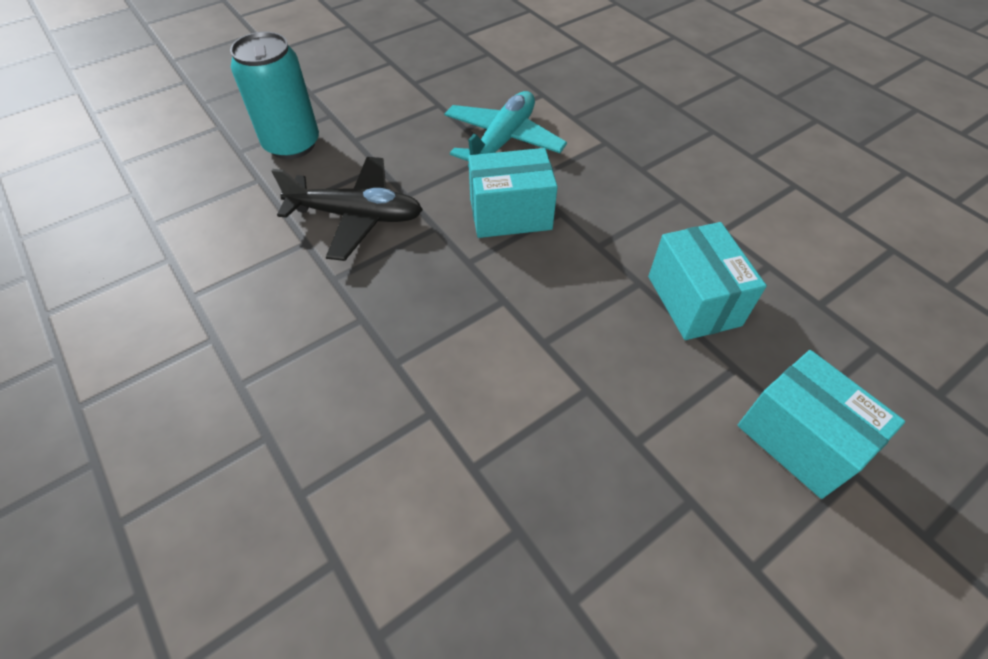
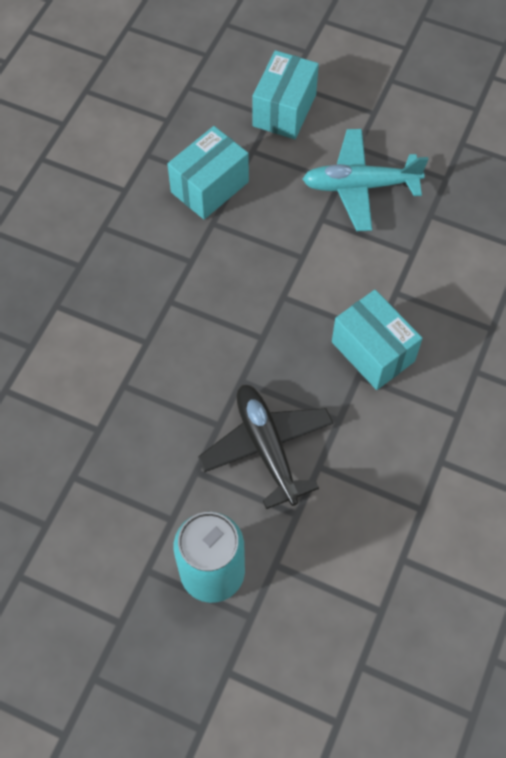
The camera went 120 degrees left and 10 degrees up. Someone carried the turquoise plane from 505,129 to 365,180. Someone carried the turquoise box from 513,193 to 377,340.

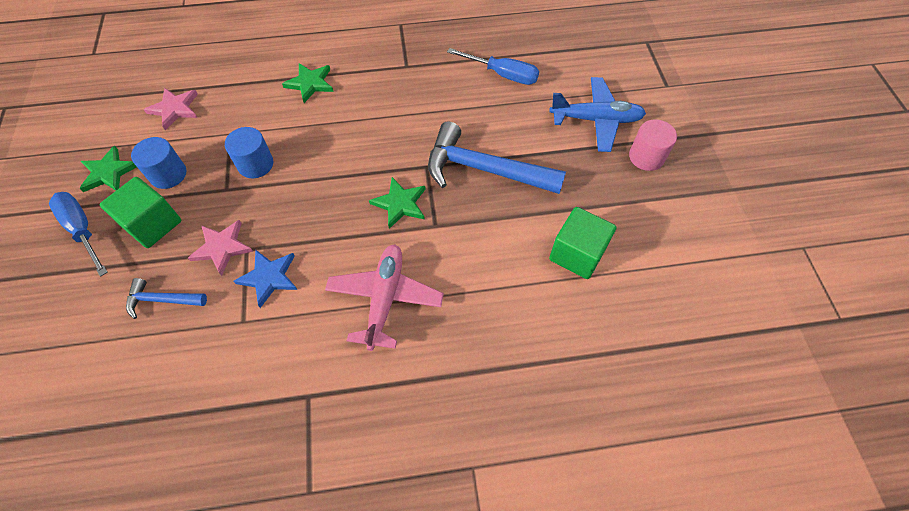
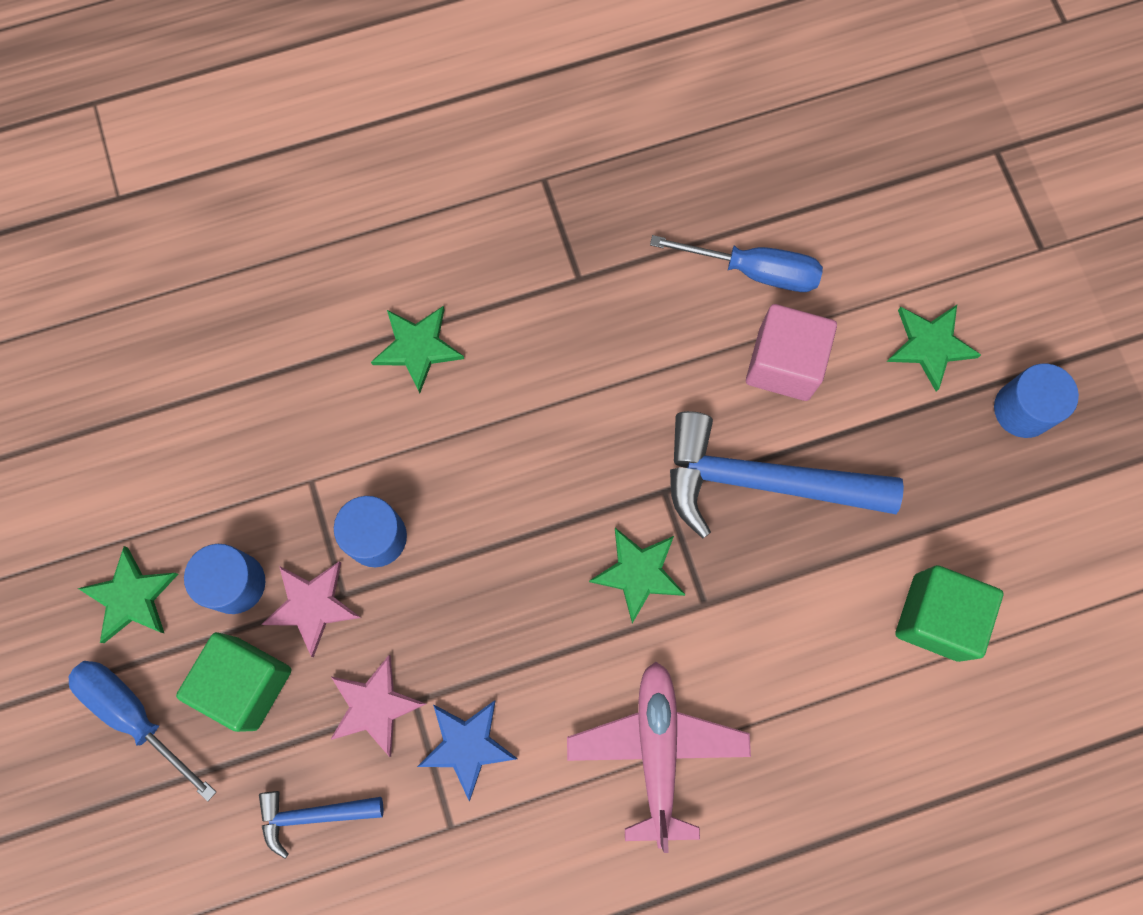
The camera went 10 degrees left and 15 degrees up. Someone carried the pink star from 171,109 to 311,609. Someone swapped the blue plane at 597,114 for the green star at 934,348. Someone repainted the pink cylinder at 653,145, which became the blue cylinder at 1036,400. Someone put down the pink cube at 791,352.

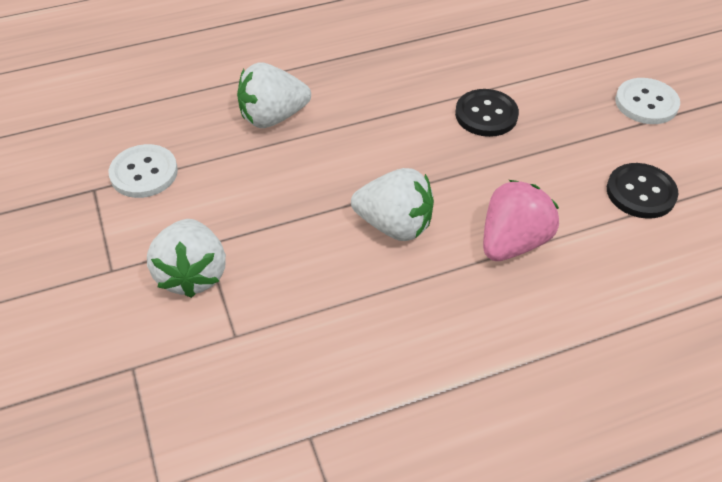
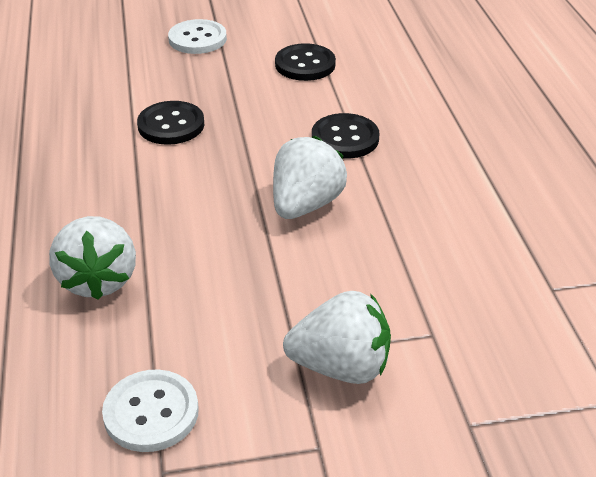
The camera went 80 degrees left and 10 degrees down. Someone swapped the pink strawberry at 521,220 for the black button at 345,136.

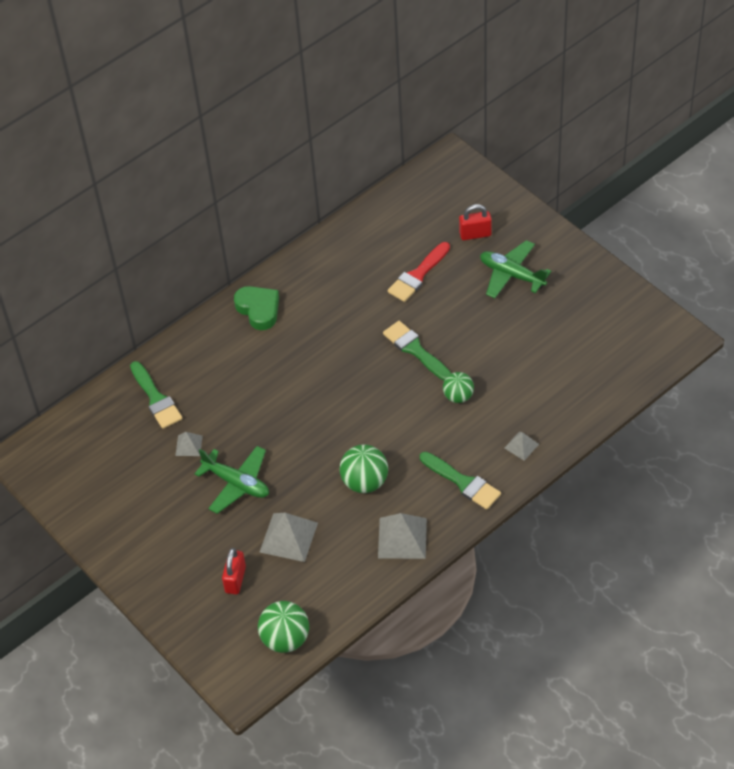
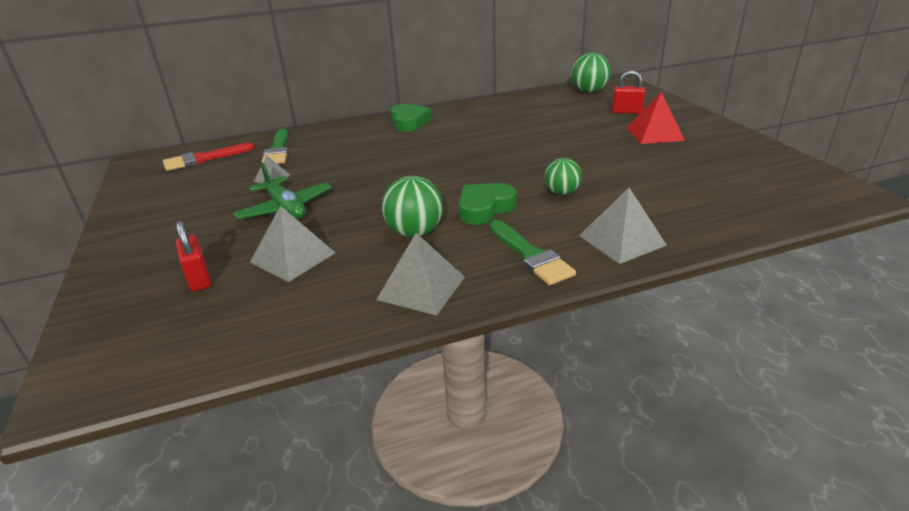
The camera went 20 degrees right and 20 degrees down. Someone rotated the red padlock at 234,571 by 60 degrees counterclockwise. Someone carried the green ball from 283,627 to 591,73. Someone took away the green brush at 417,351. Someone carried the red brush from 419,272 to 209,157. Someone swapped the green plane at 515,269 for the red pyramid at 656,118. Someone scaled the grey pyramid at 522,446 by 1.83. Someone put down the green heart at 488,204.

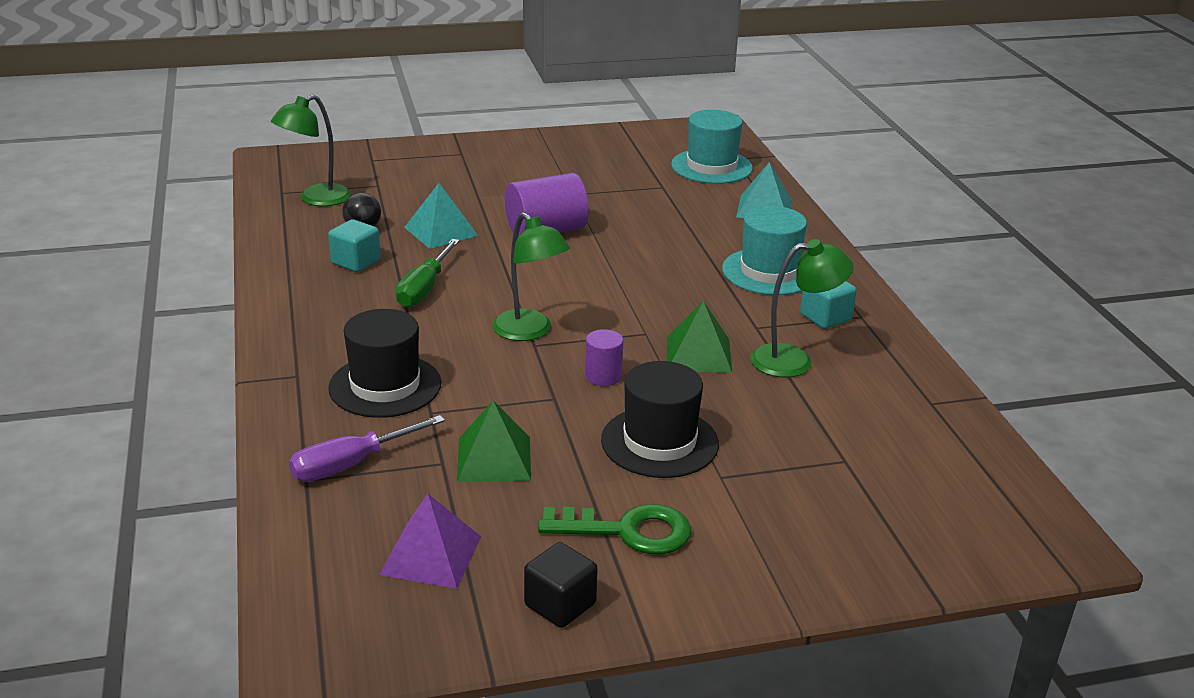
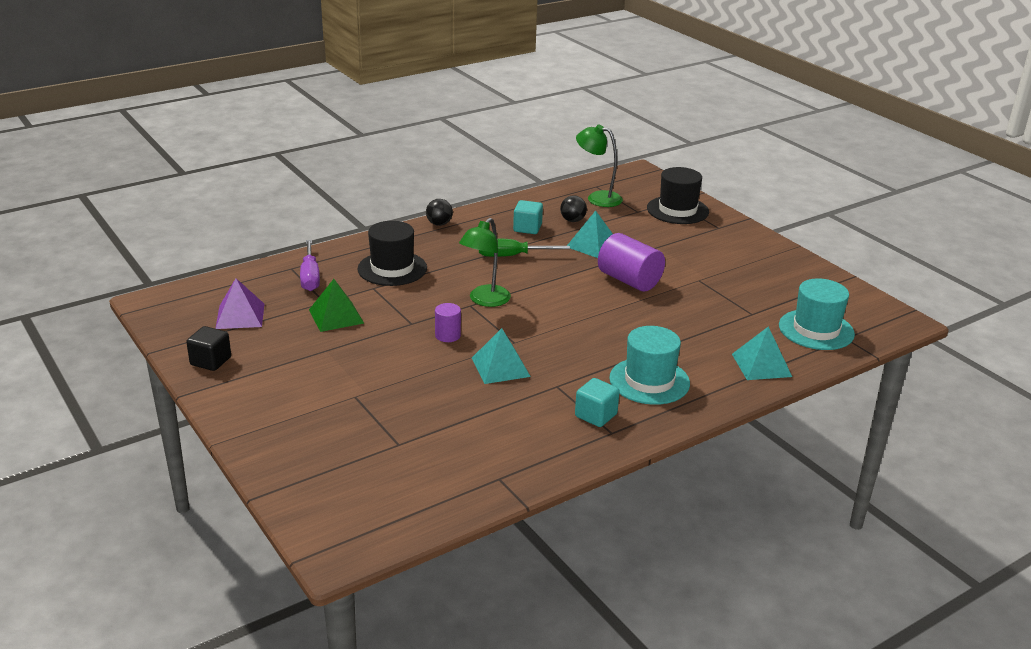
The camera went 70 degrees right and 0 degrees up. Someone rotated the purple screwdriver at 367,448 by 135 degrees counterclockwise. Someone took away the green key at 615,529. Someone carried the black hat from 660,419 to 678,195. Someone repainted the green pyramid at 699,336, which became the turquoise pyramid at 501,356. Someone took away the green lamp at 802,308. Someone put down the black ball at 439,212.

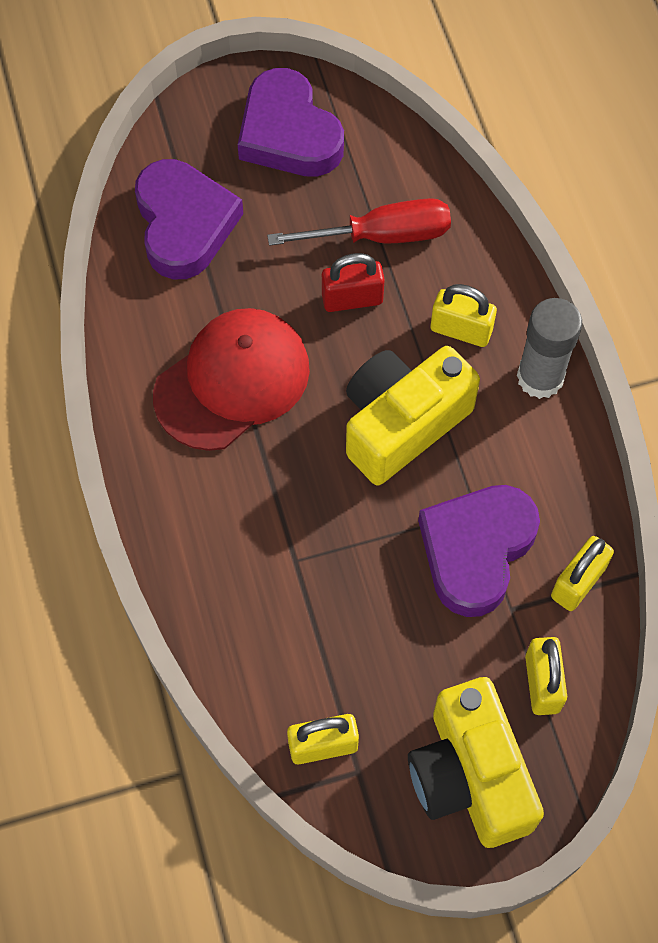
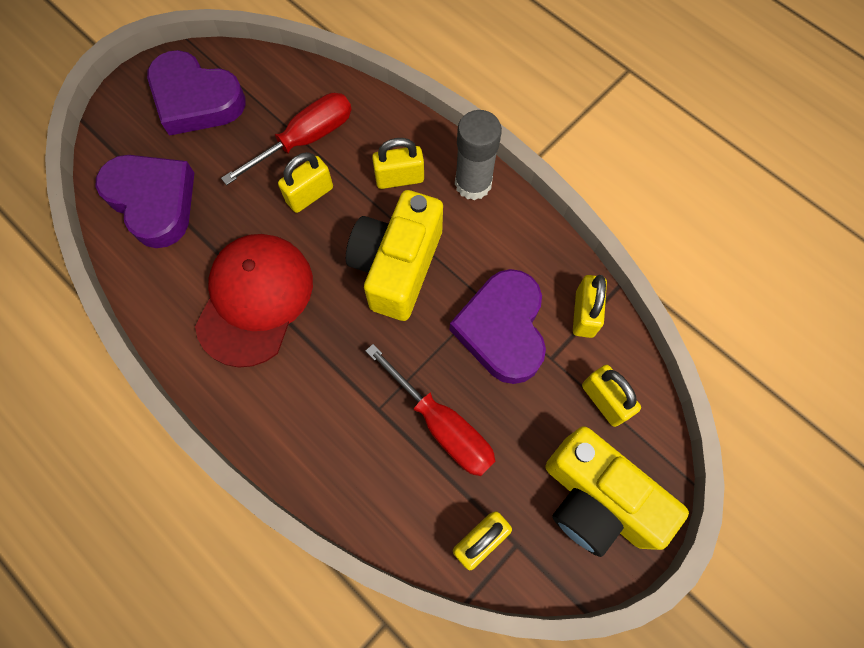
The camera went 30 degrees left and 5 degrees up. Someone repainted the red padlock at 353,282, which became the yellow padlock at 305,182. Someone put down the red screwdriver at 430,410.

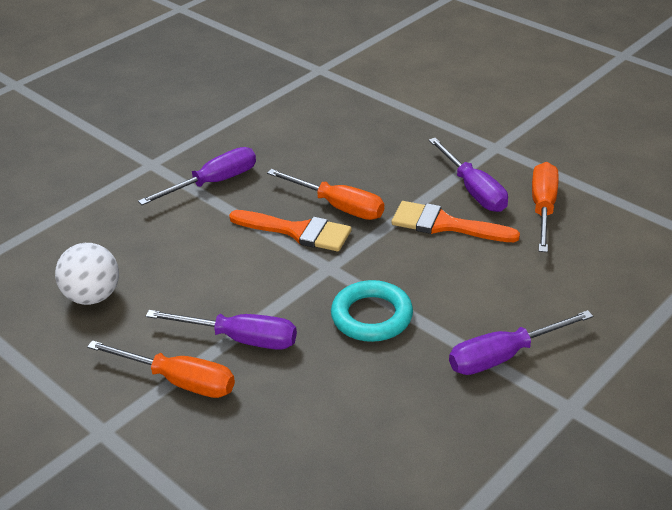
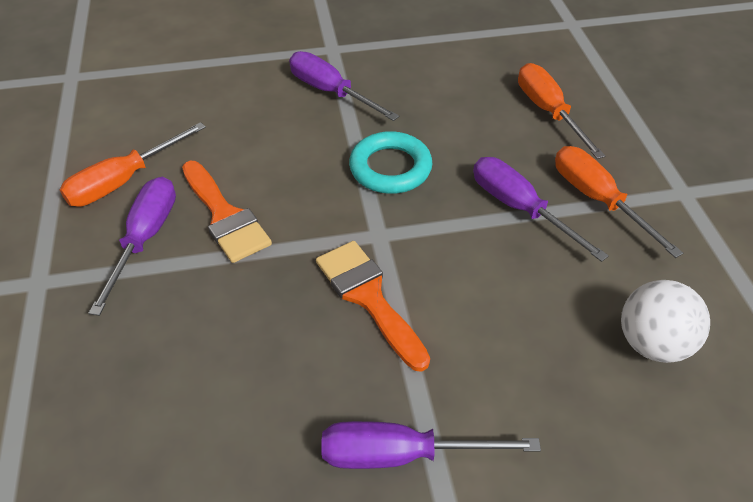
The camera went 145 degrees left and 10 degrees up. Someone carried the orange screwdriver from 325,194 to 561,111. Someone rotated the purple screwdriver at 521,342 by 150 degrees counterclockwise.

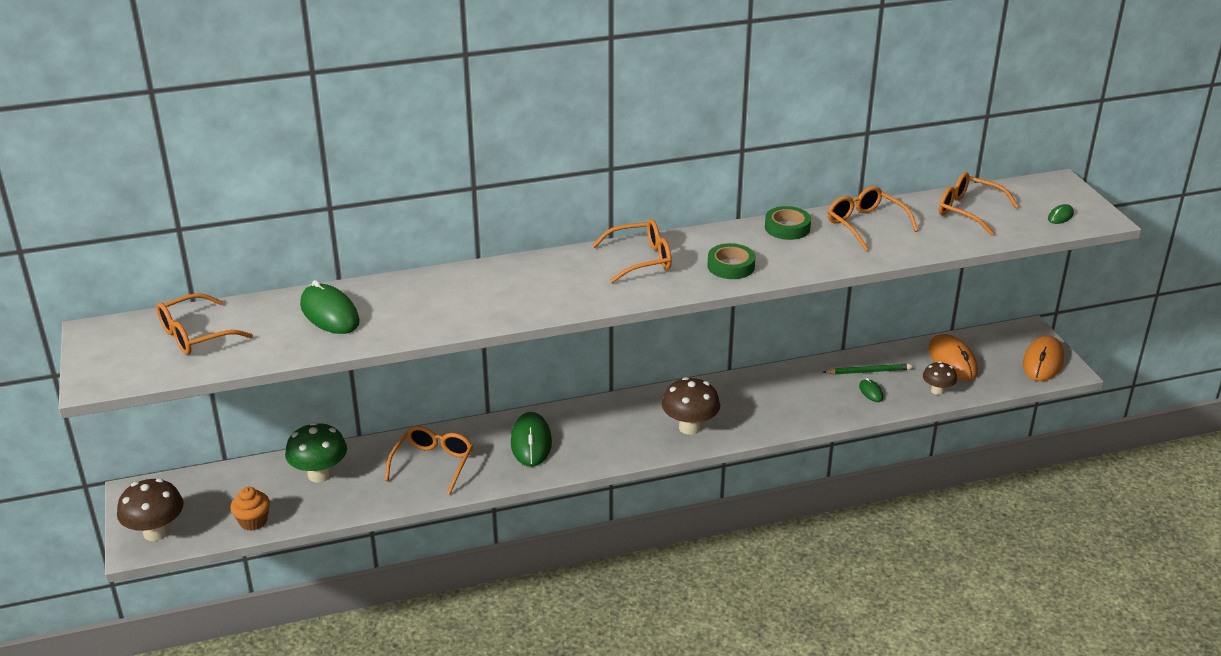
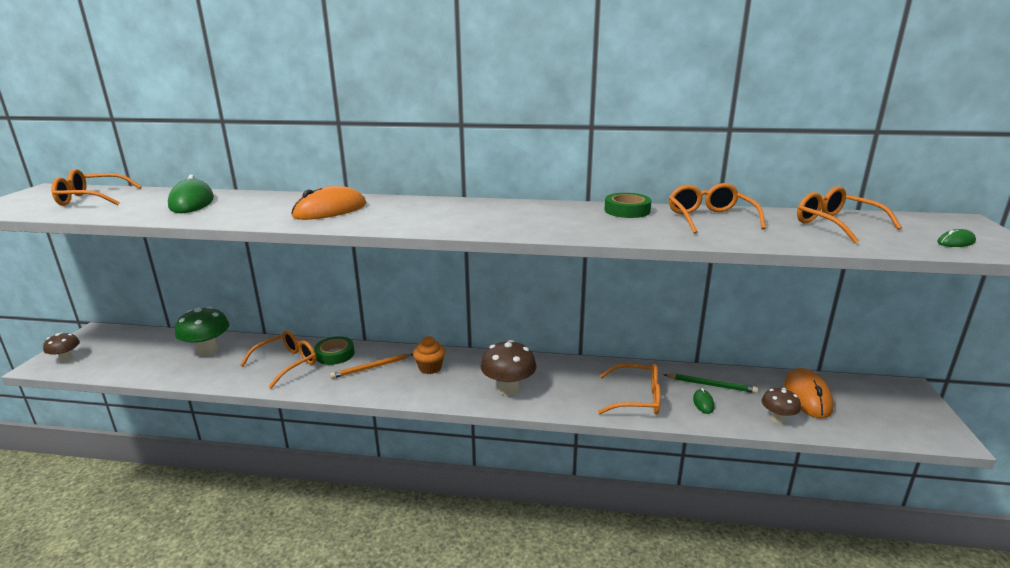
The camera went 25 degrees right and 10 degrees down. Someone scaled the brown mushroom at 150,509 by 0.60. Someone carried the orange cupcake from 250,509 to 429,355. Someone swapped the green mouse at 531,439 for the orange pencil at 371,366. Someone carried the orange glasses from 632,251 to 629,389. Someone carried the green tape from 731,261 to 334,350. Someone carried the orange mouse from 1043,358 to 329,203.

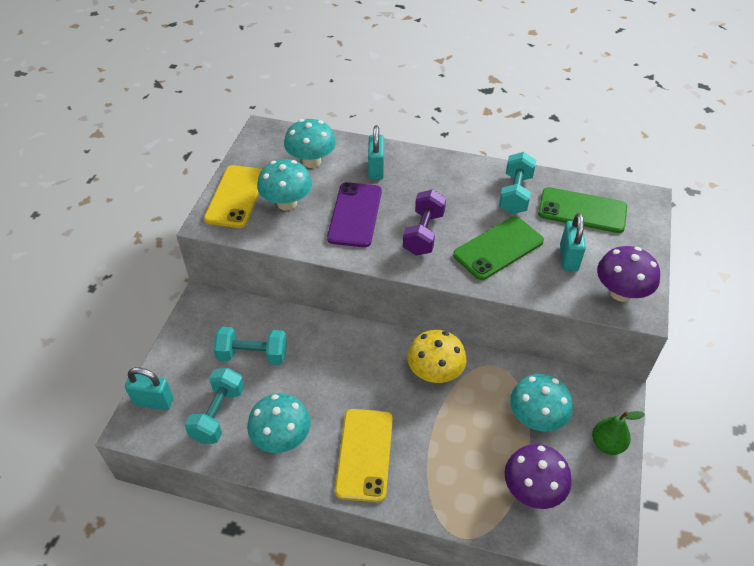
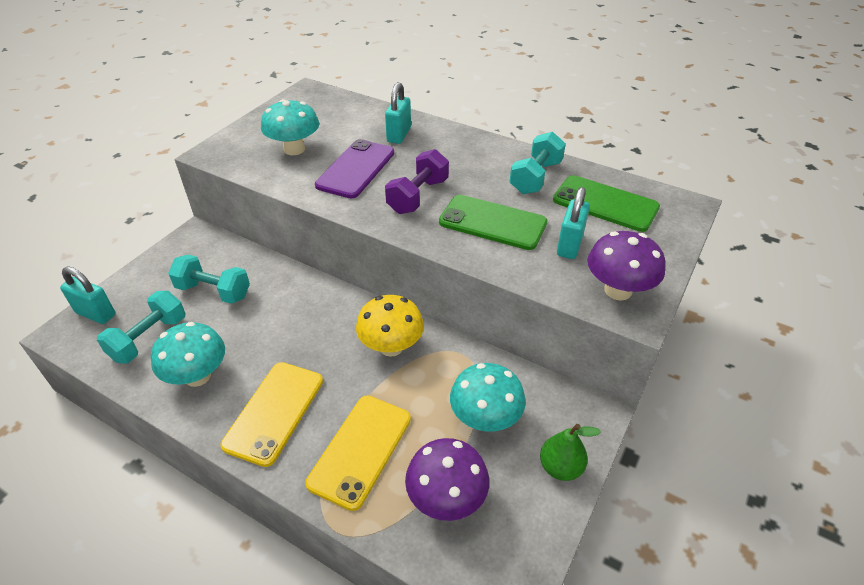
The camera went 15 degrees right and 5 degrees down. Someone carried the yellow phone from 233,196 to 358,453. Someone took away the turquoise mushroom at 310,143. Someone rotated the green phone at 498,248 by 45 degrees clockwise.

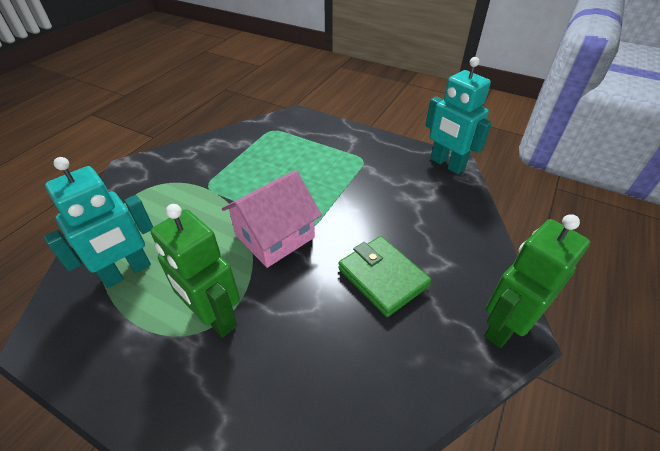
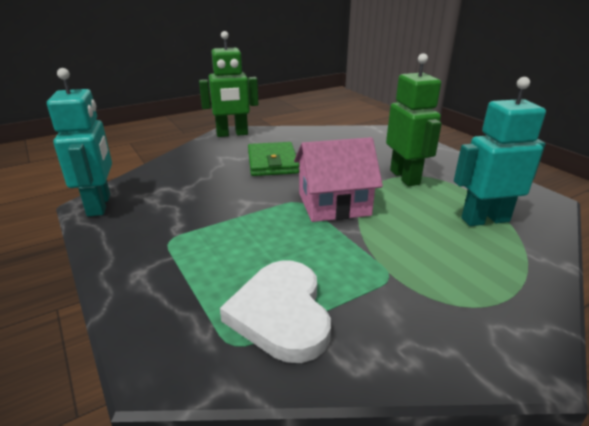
The camera went 150 degrees left and 15 degrees down. Someone put down the white heart at 275,312.

